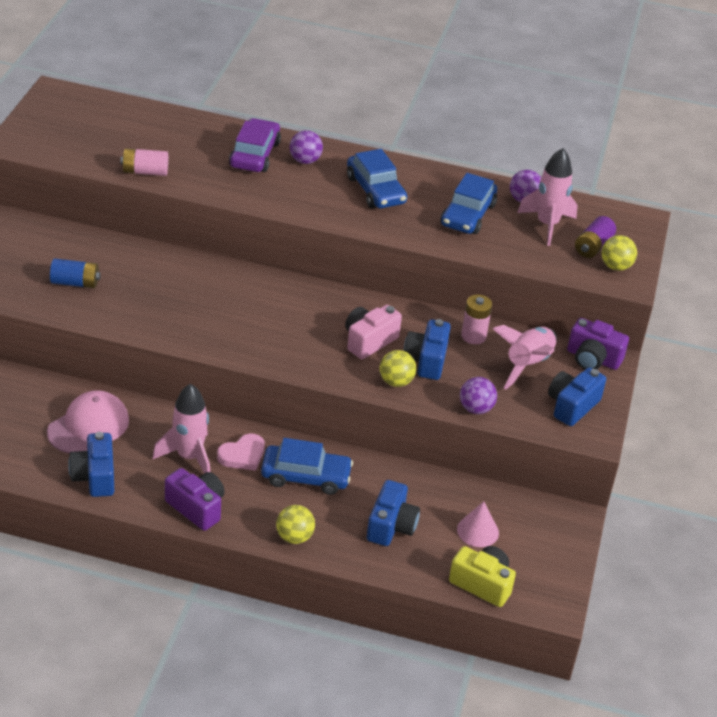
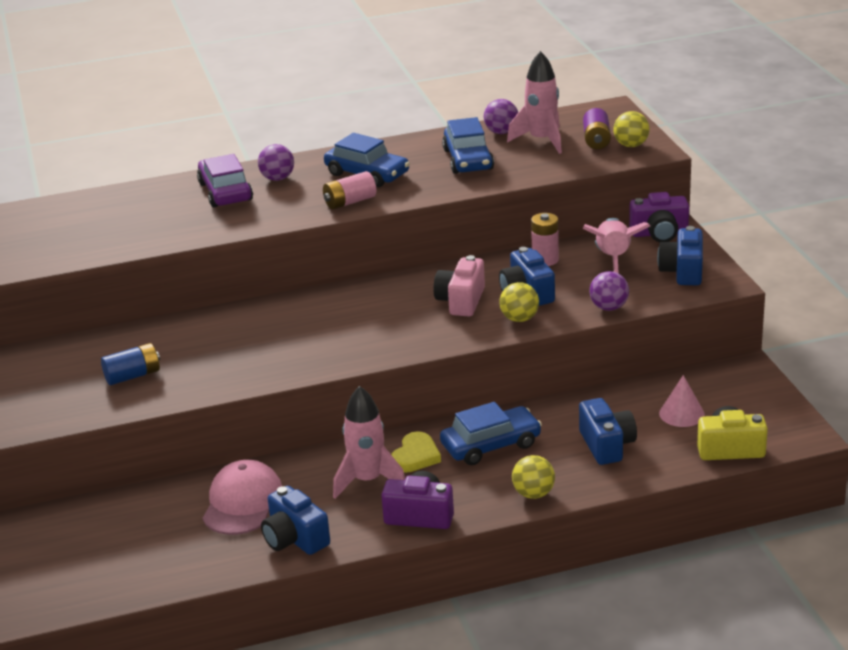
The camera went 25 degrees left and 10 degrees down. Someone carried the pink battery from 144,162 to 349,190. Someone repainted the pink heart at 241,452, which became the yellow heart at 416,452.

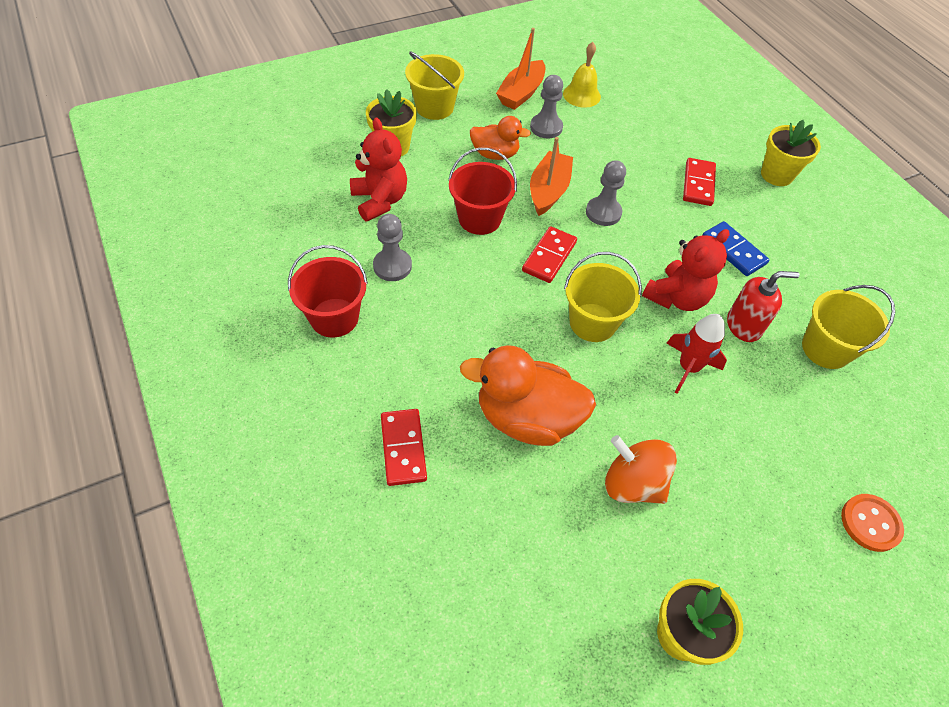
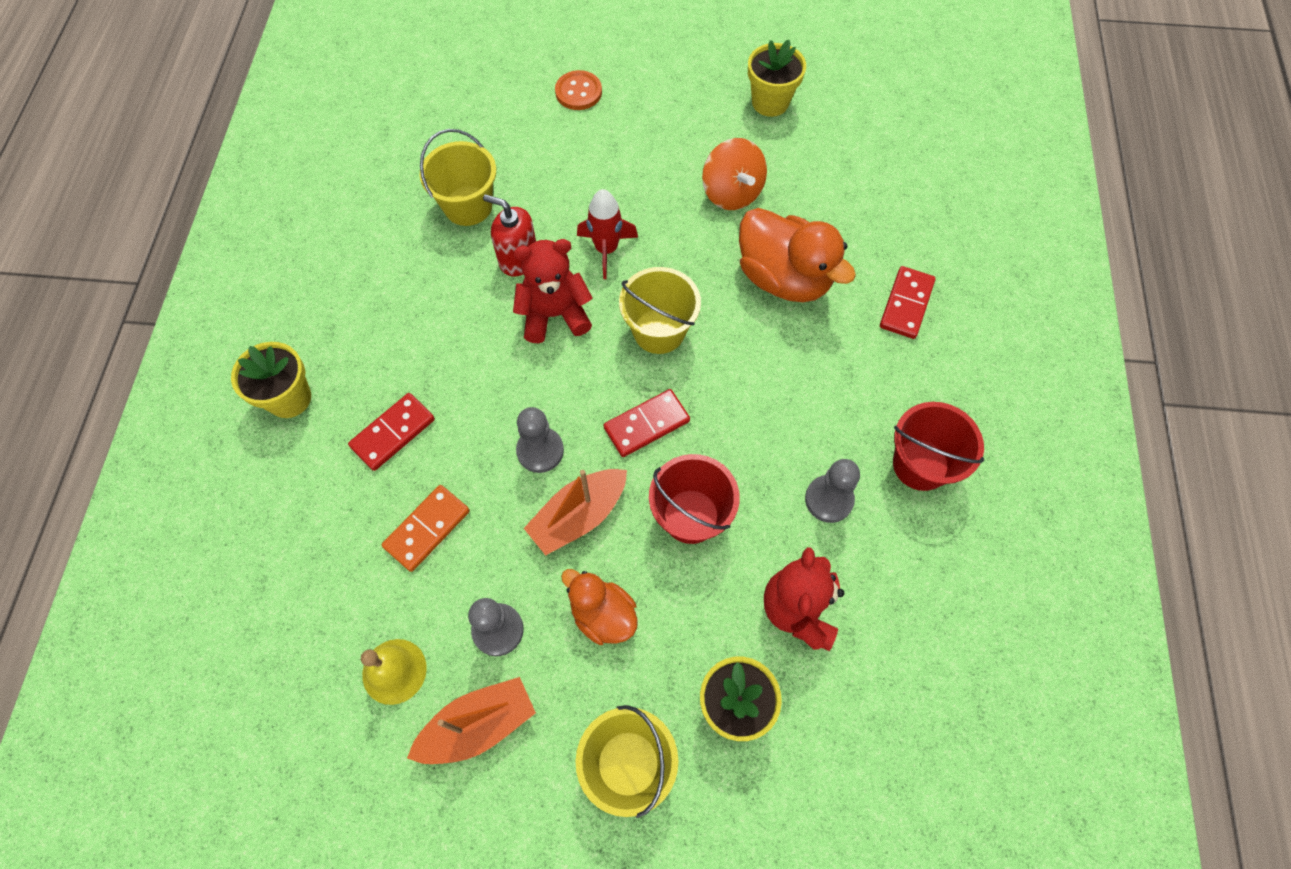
The camera went 145 degrees left and 10 degrees up. Someone took away the blue domino at 736,248. Someone put down the orange domino at 426,528.

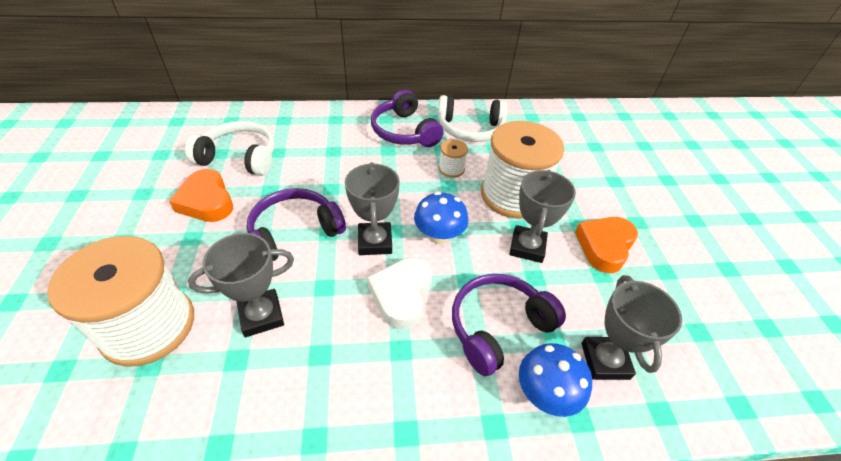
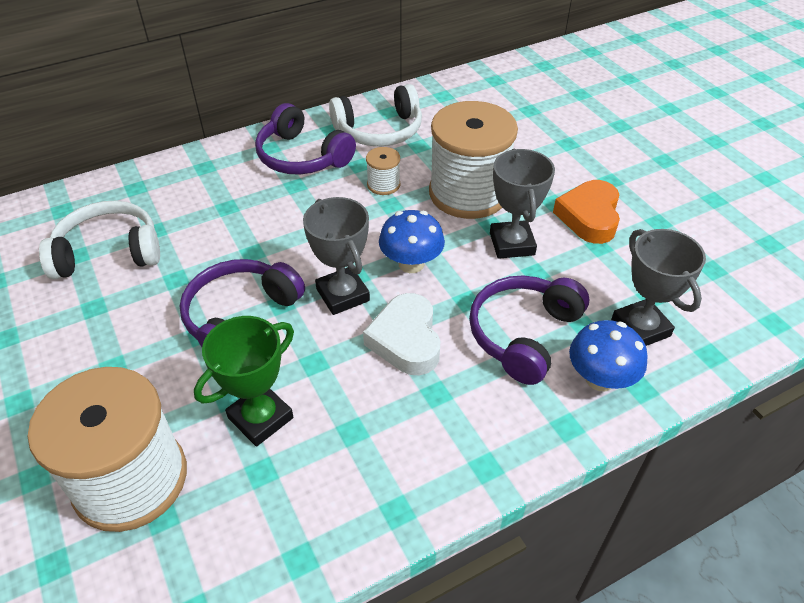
The camera went 20 degrees left and 0 degrees up. Someone took away the orange heart at 201,195. Someone repainted the grey trophy at 241,285, which became the green trophy at 244,381.

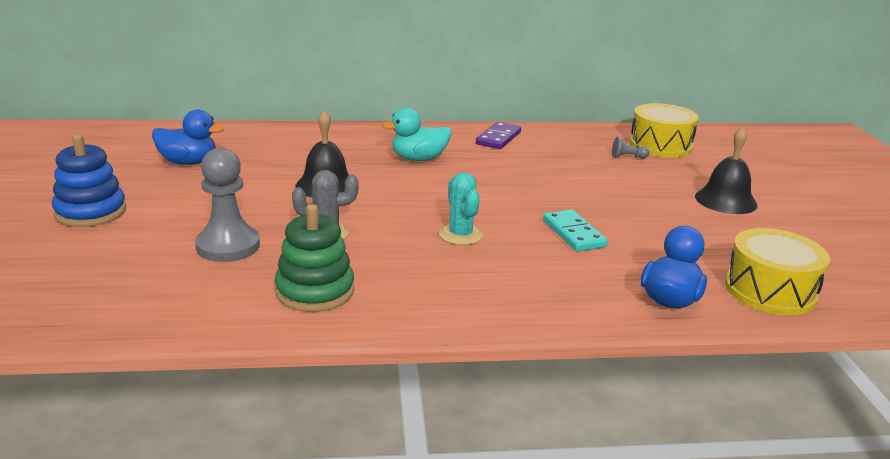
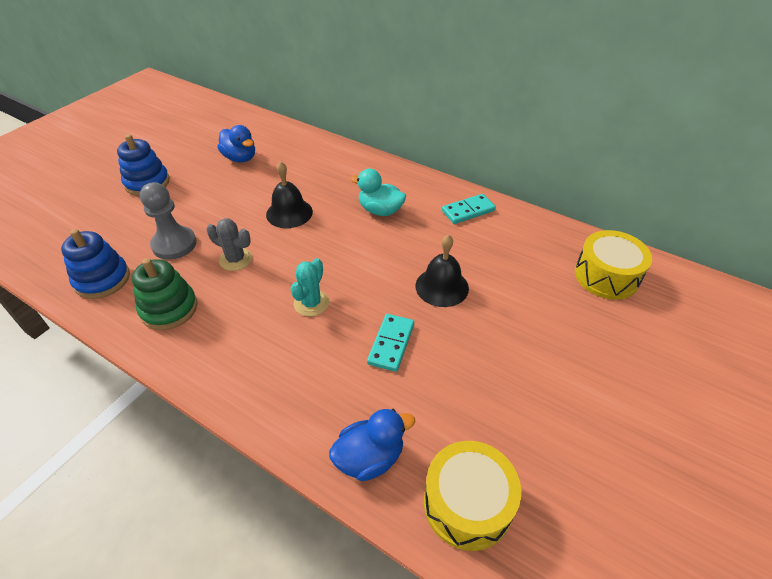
The camera went 40 degrees right and 20 degrees up. Someone repainted the purple domino at 498,135, which became the turquoise domino at 469,209. Someone took away the grey pawn at 630,148. Someone carried the black bell from 726,170 to 442,271. Someone put down the blue stacking toy at 95,264.

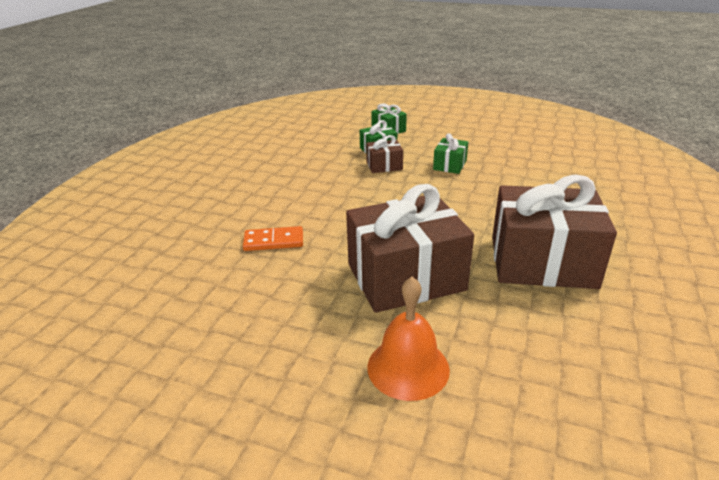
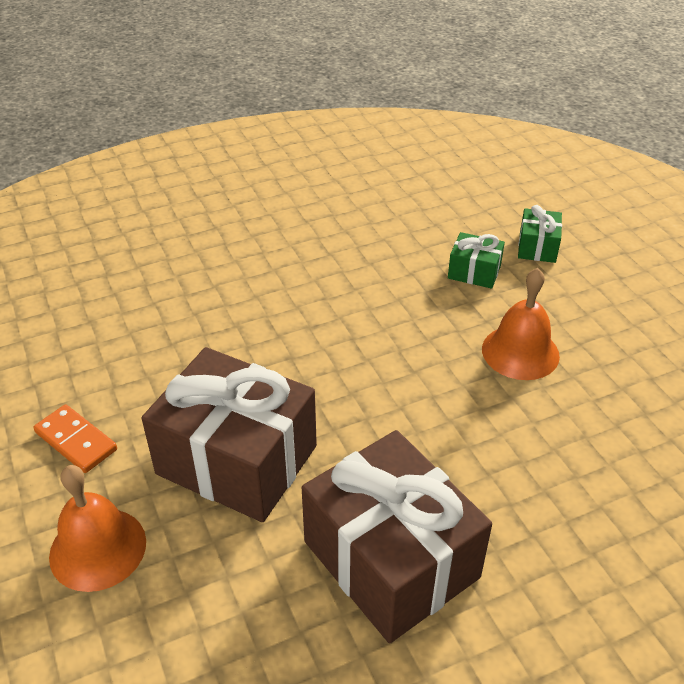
The camera went 45 degrees right and 10 degrees up. Someone carried the orange domino from 273,238 to 75,438. Someone took away the brown gift at 384,154. Someone swapped the green gift at 450,153 for the orange bell at 521,324.

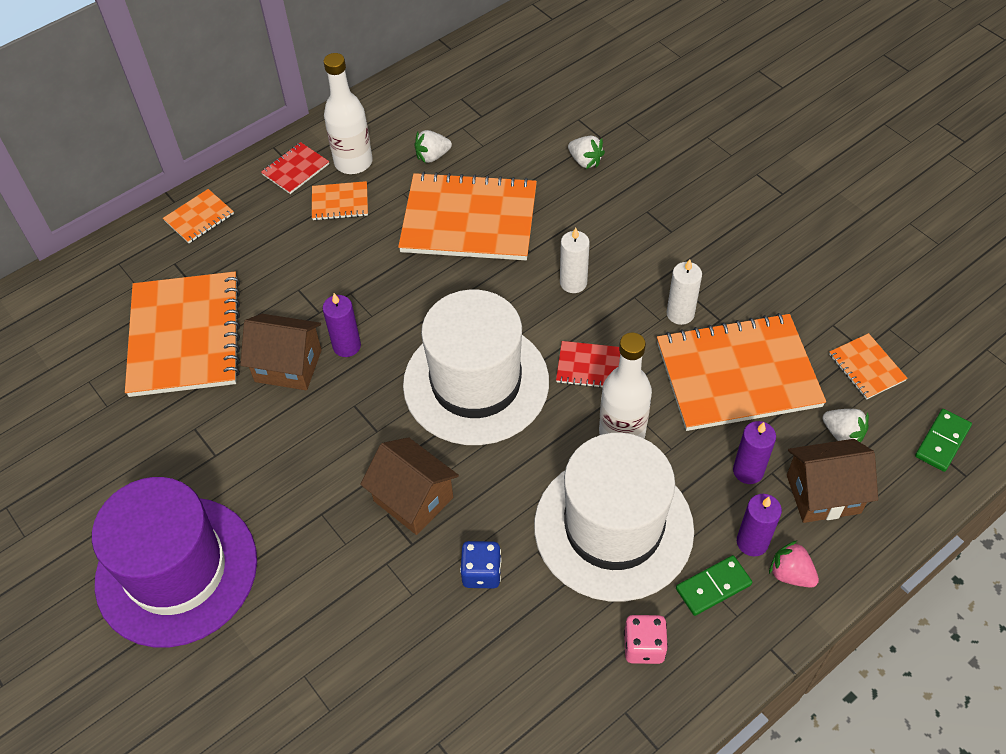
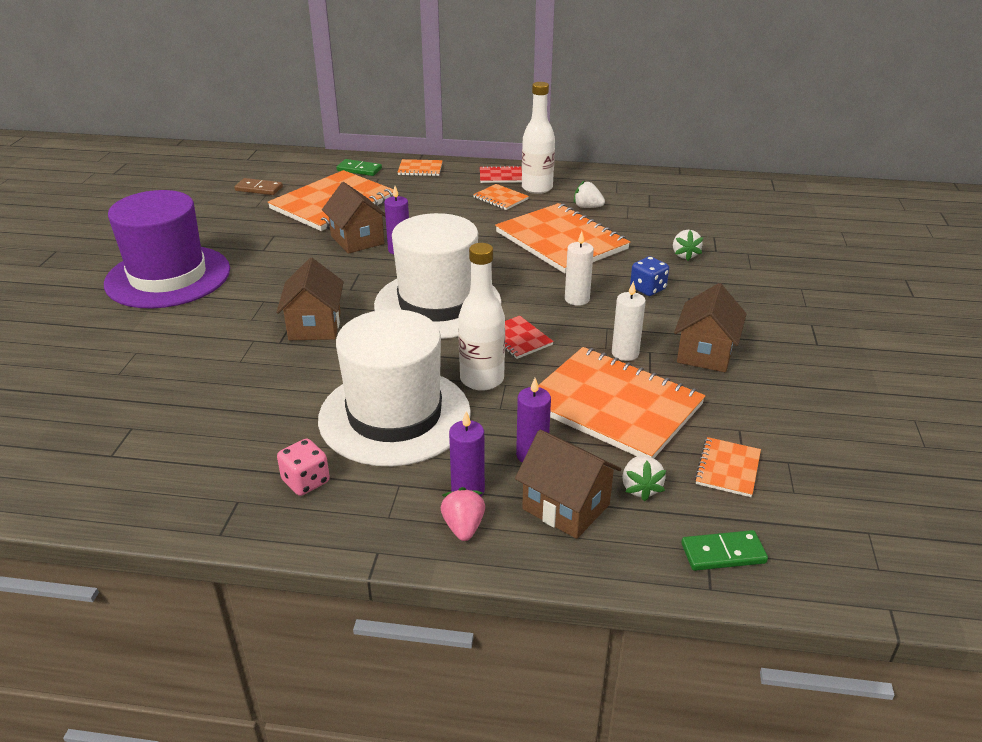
The camera went 45 degrees right and 20 degrees down. Someone carried the blue dice from 481,564 to 649,276. Someone carried the green domino from 714,585 to 359,167. Someone put down the brown domino at 258,186. Someone put down the brown house at 710,327.

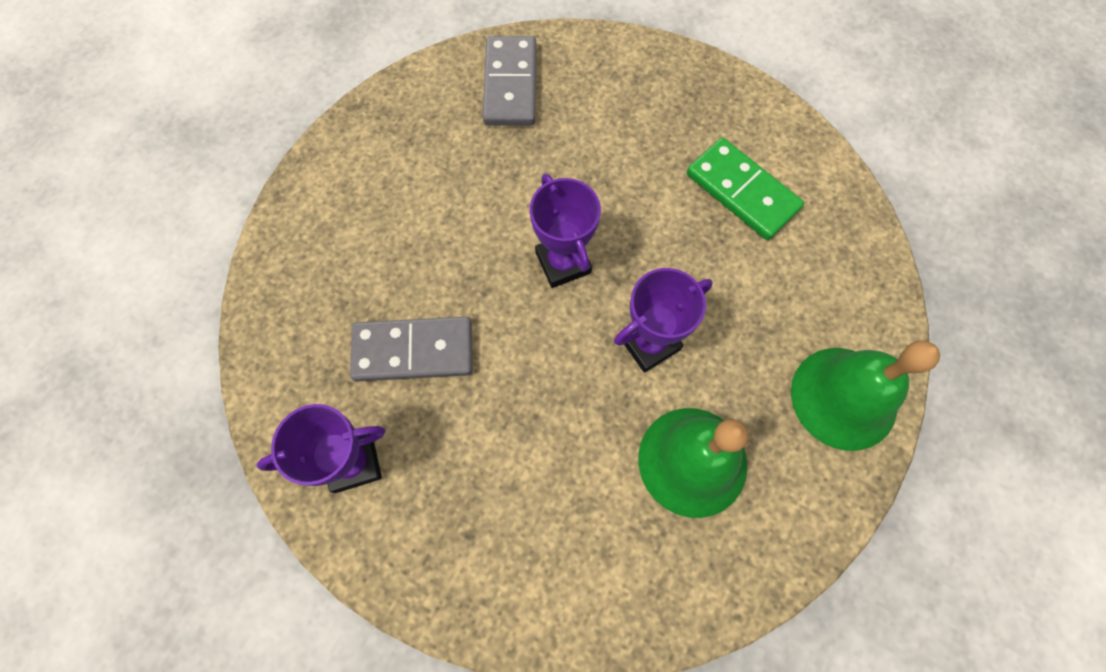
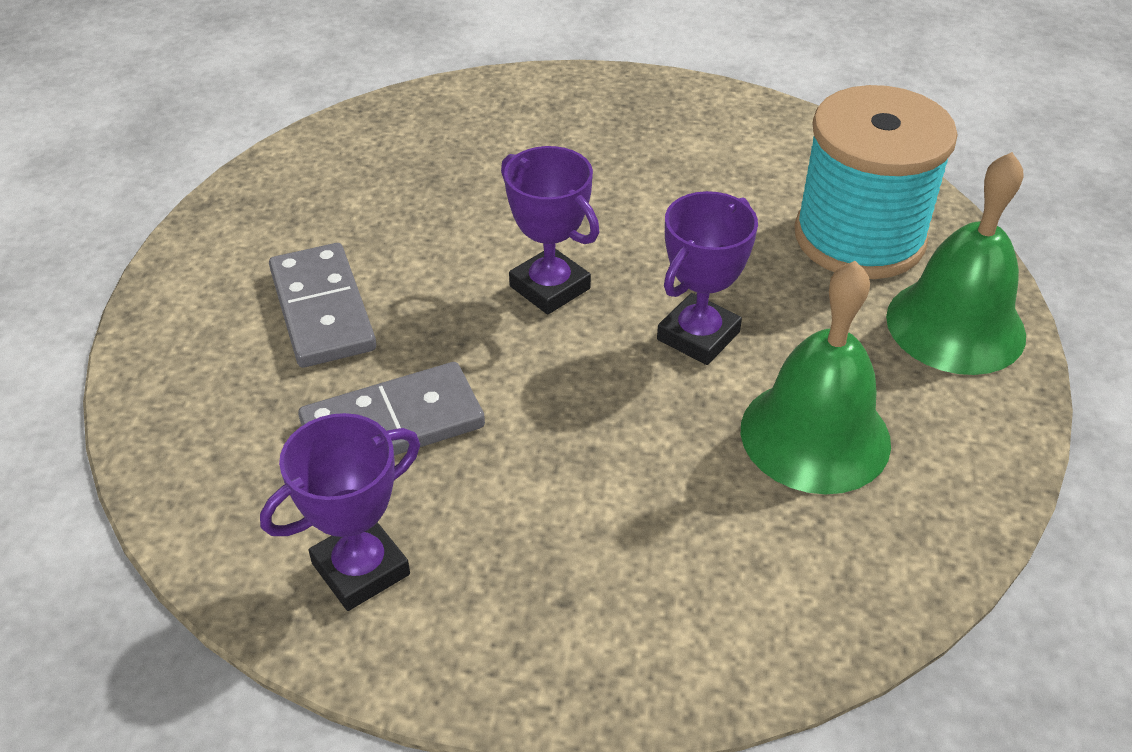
The camera went 20 degrees left and 25 degrees down. Someone carried the grey domino from 509,80 to 322,305. Someone took away the green domino at 745,189. Someone put down the turquoise spool at 876,182.

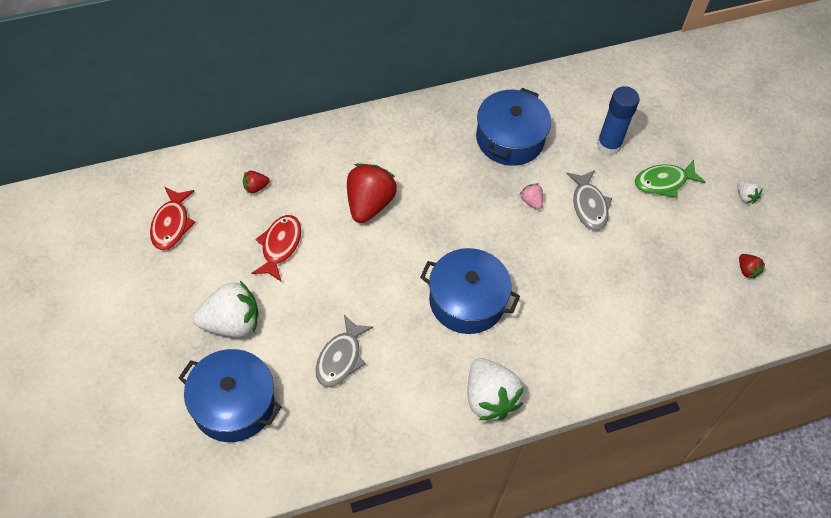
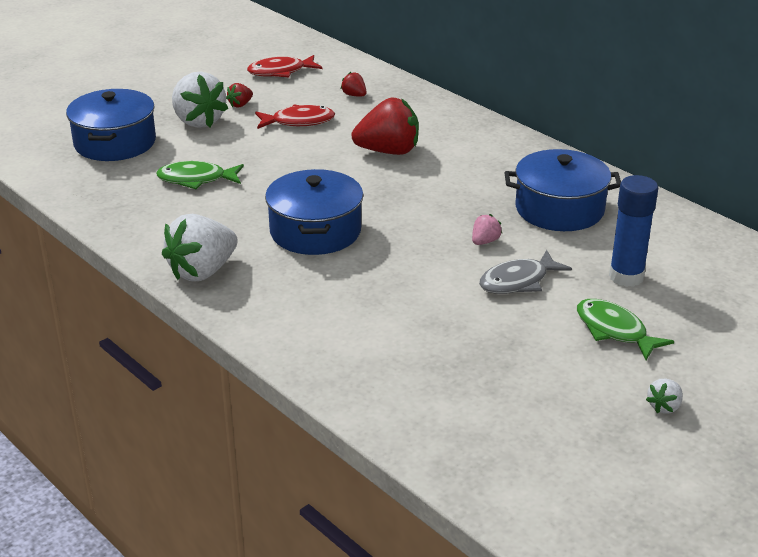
The camera went 70 degrees right and 25 degrees down. Someone repainted the grey fish at 344,351, which became the green fish at 200,175. Someone carried the red strawberry from 752,266 to 239,95.

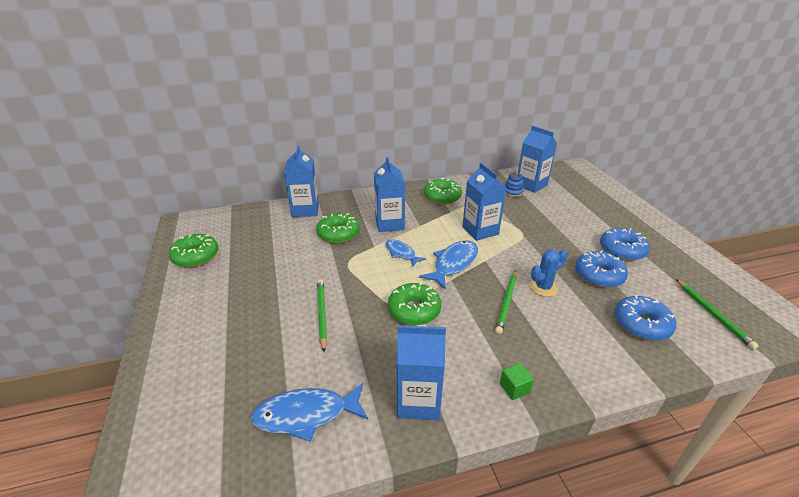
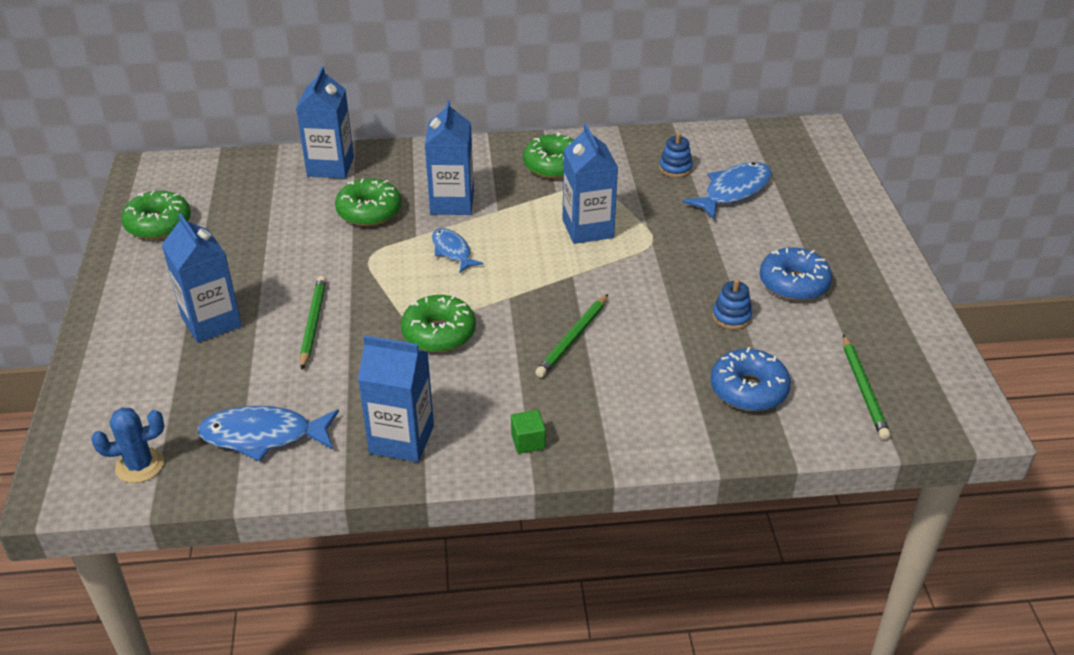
The camera went 10 degrees right and 5 degrees up. Someone carried the blue fish from 448,264 to 727,190. Someone carried the blue carton from 537,159 to 202,278. Someone carried the blue cactus from 548,273 to 127,445. Someone swapped the blue donut at 601,269 for the blue stacking toy at 732,304.

